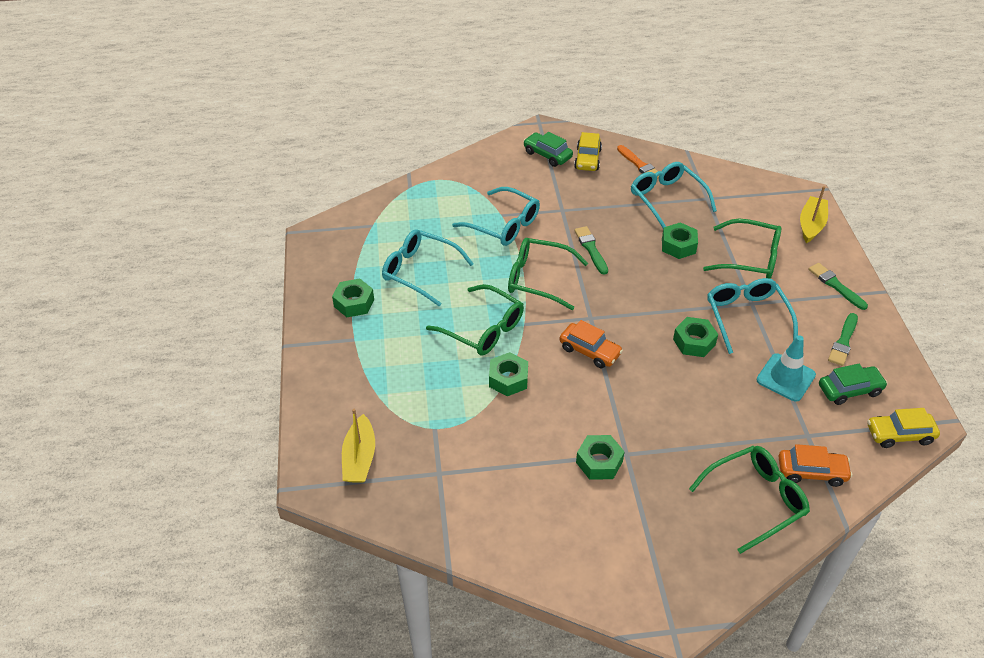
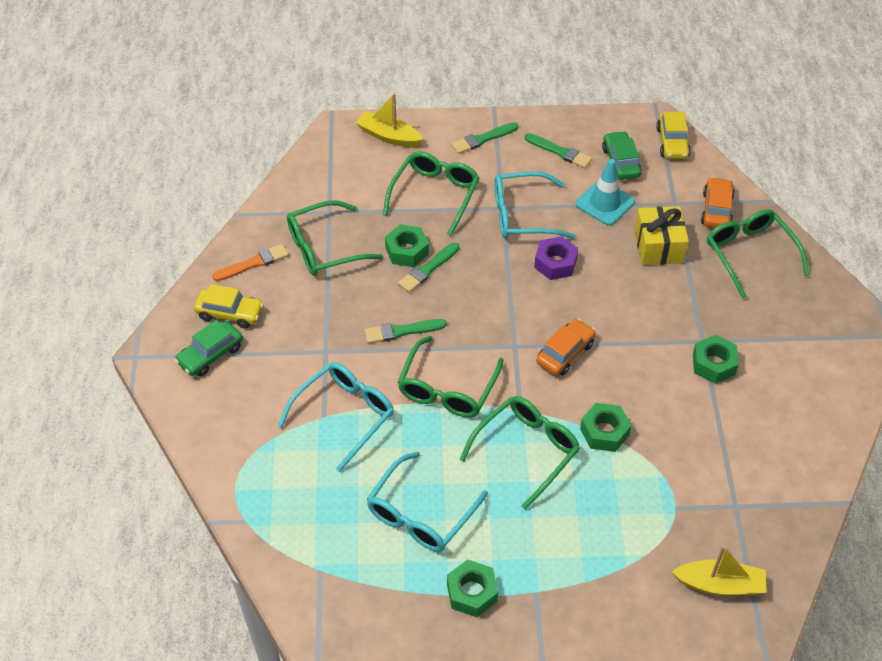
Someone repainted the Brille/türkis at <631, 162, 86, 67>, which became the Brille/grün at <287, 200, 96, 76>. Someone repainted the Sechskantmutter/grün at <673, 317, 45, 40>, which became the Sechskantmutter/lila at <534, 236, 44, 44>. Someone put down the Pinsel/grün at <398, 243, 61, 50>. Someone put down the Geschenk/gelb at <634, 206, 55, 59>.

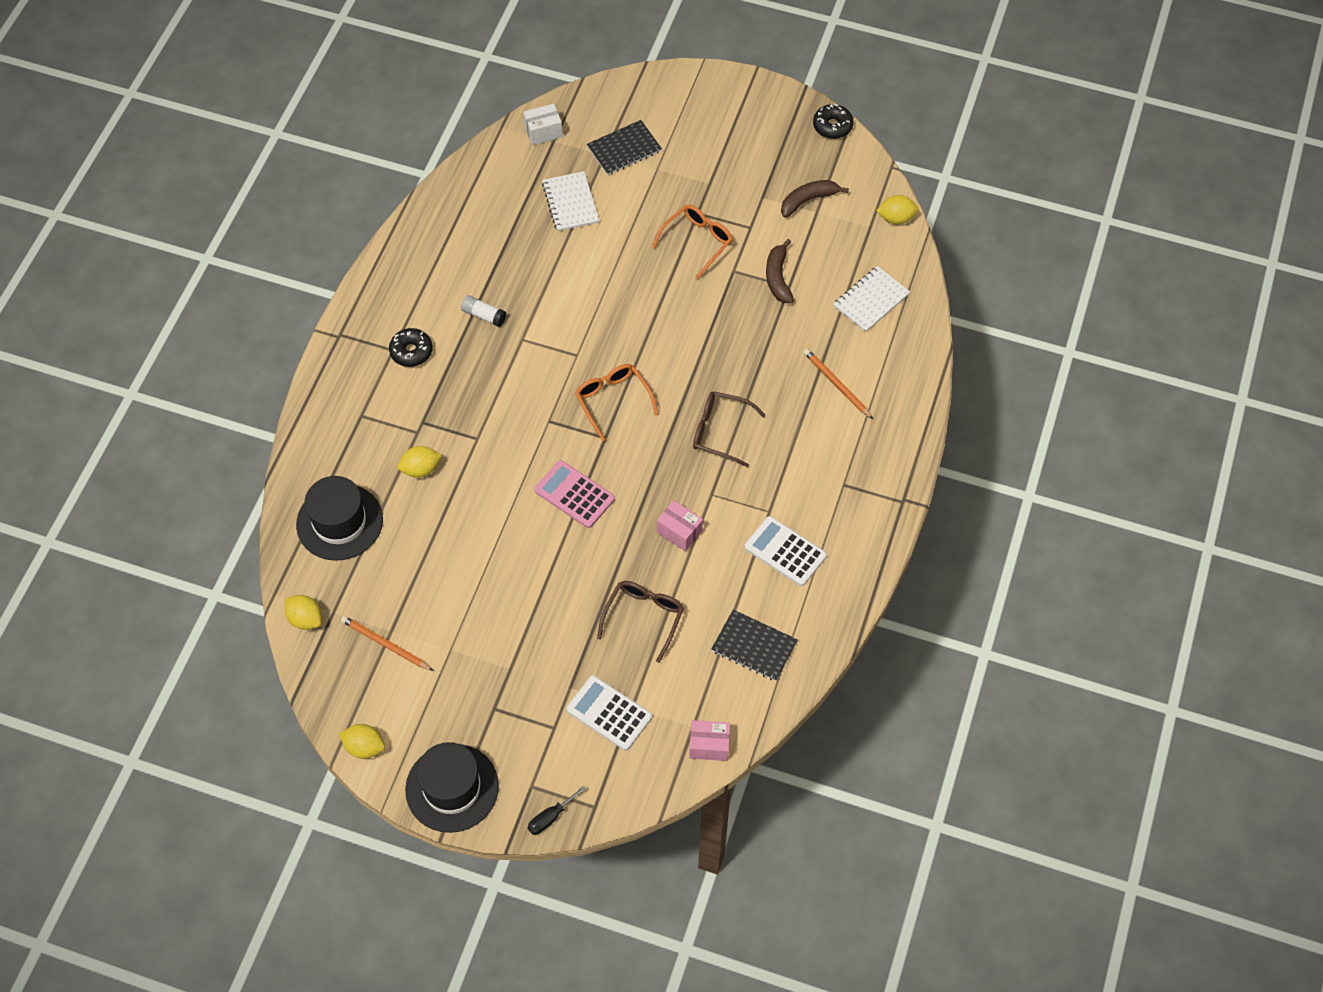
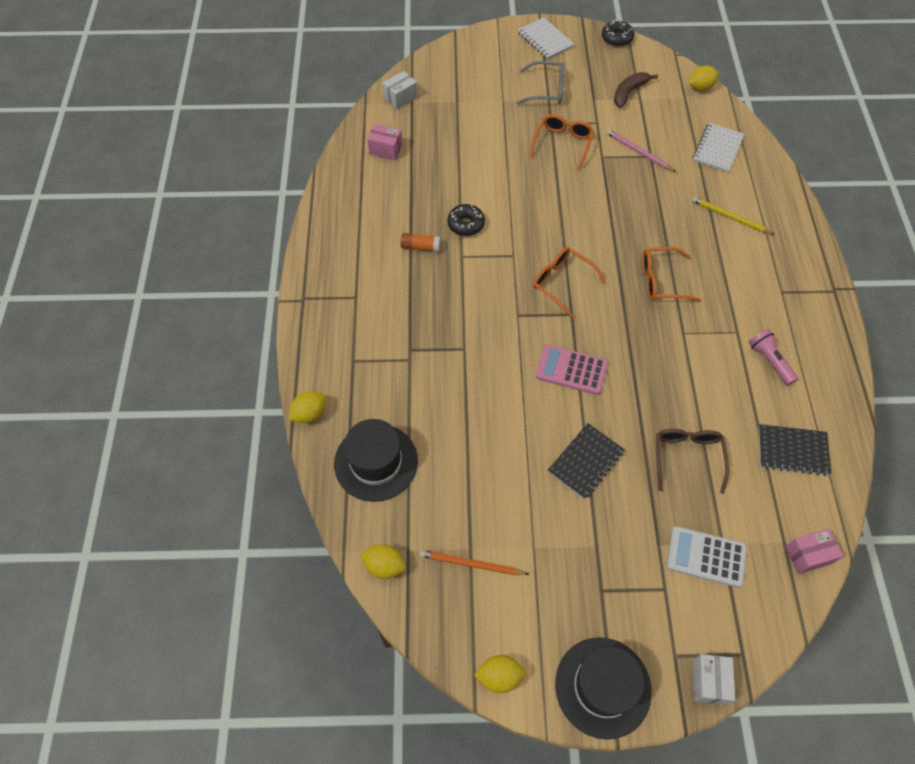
Someone carried the Donut/schwarz from <389, 328, 44, 39> to <447, 204, 38, 32>. Someone carried the Zitrone/gelb from <398, 446, 44, 32> to <289, 391, 38, 32>. Someone repainted the Klebestift/weiß at <461, 295, 45, 32>, which became the Klebestift/orange at <401, 233, 40, 19>. Someone swapped the Schraubenzieher/schwarz at <528, 786, 58, 49> for the Schachtel/weiß at <693, 654, 42, 51>. Someone carried the Notizbuch/weiß from <542, 171, 57, 60> to <518, 17, 56, 43>. Someone carried the Notizbuch/schwarz from <587, 120, 75, 55> to <548, 423, 77, 76>. Someone carried the Schachtel/rosa from <657, 500, 46, 51> to <367, 124, 36, 36>. Someone repainted the Brille/braun at <693, 391, 72, 76>, which became the Brille/orange at <642, 247, 59, 55>. Someone swapped the Taschenrechner/weiß at <745, 516, 82, 70> for the Taschenlampe/rosa at <749, 329, 49, 56>. Someone swapped the Banane/braun at <766, 239, 28, 64> for the Bleistift/rosa at <606, 129, 70, 43>. Someone repainted the Bleistift/orange at <804, 349, 69, 70>, which became the Bleistift/gelb at <692, 197, 83, 38>. Someone put down the Brille/grau at <517, 61, 48, 43>.

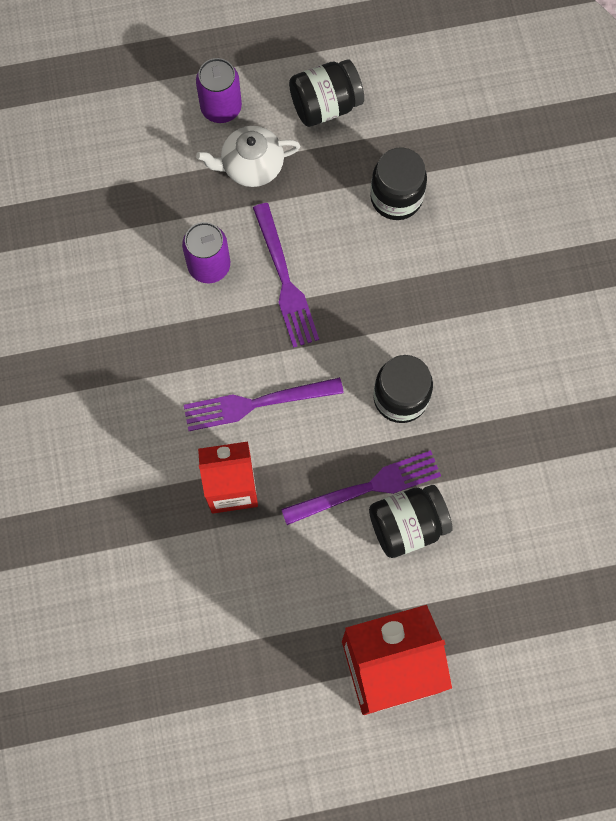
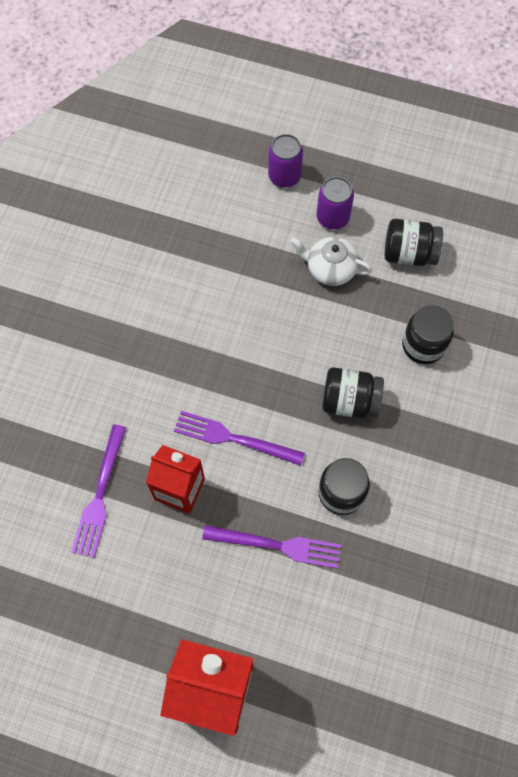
Someone carried the Dose/lila from <182, 222, 48, 61> to <268, 134, 35, 54>. Someone carried the Gabel/lila from <253, 203, 66, 145> to <71, 424, 55, 134>. Someone carried the Einmachglas/schwarz from <369, 485, 84, 73> to <322, 367, 62, 51>.

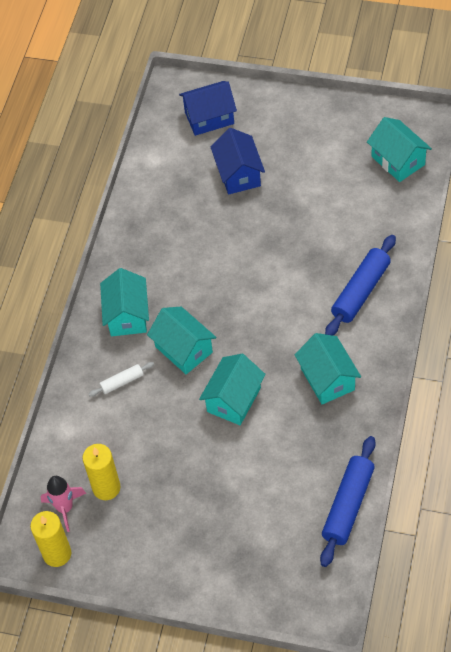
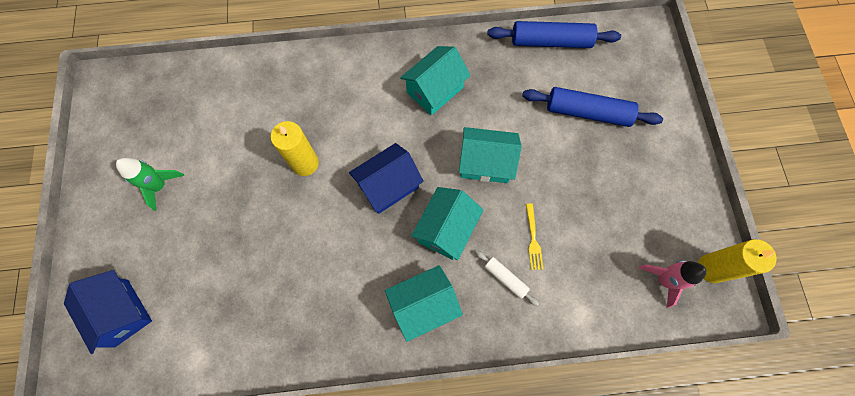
Someone carried the Kerze/gelb from <82, 444, 39, 56> to <271, 121, 48, 55>. Someone carried the Haus/blau from <210, 128, 55, 66> to <349, 143, 75, 71>. Someone carried the Nudelholz/blau from <325, 235, 71, 100> to <522, 87, 141, 40>. Someone took away the Haus/türkis at <367, 117, 65, 65>. Someone put down the Rakete/grün at <116, 158, 68, 53>. Someone put down the Gabel/gelb at <526, 204, 17, 66>.

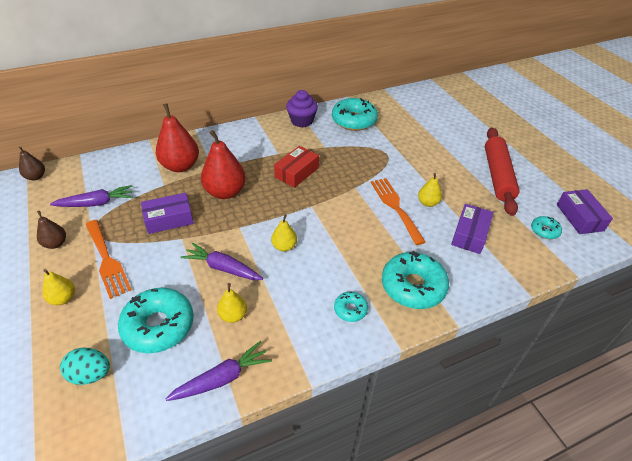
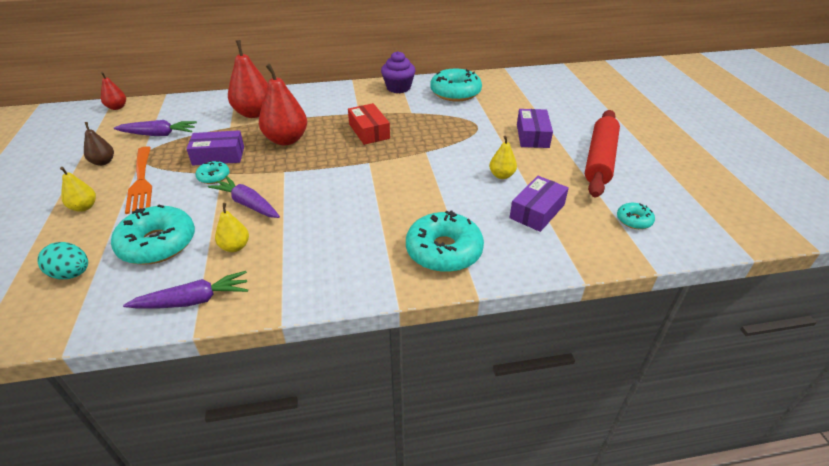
Someone repainted the Birne/braun at <19, 146, 26, 34>, which became the Birne/rot at <101, 72, 25, 38>. Someone took away the Birne/gelb at <271, 215, 26, 37>. Someone rotated the Schachtel/rot at <274, 146, 45, 42> by 75 degrees counterclockwise. Someone carried the Donut/türkis from <334, 292, 34, 30> to <196, 161, 33, 23>. Someone took away the Gabel/orange at <371, 178, 55, 67>. Someone carried the Schachtel/lila from <557, 189, 56, 45> to <517, 109, 36, 39>.

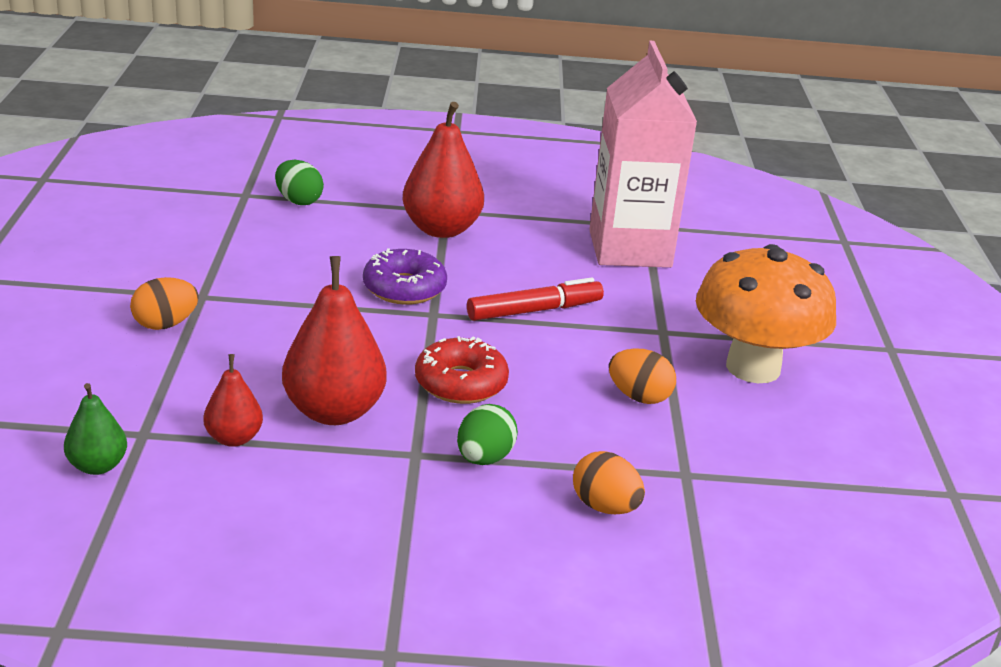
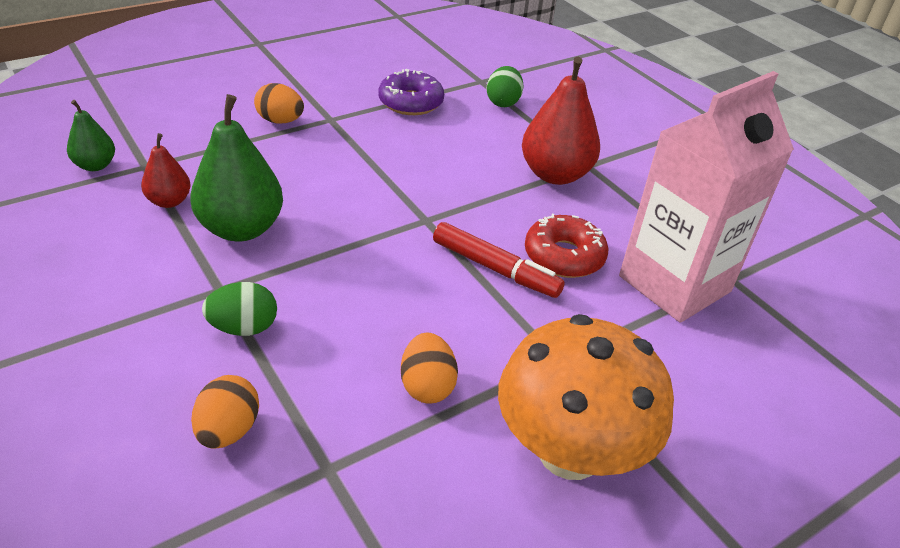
Someone repainted the Birne/rot at <282, 256, 105, 169>, which became the Birne/grün at <190, 94, 93, 148>. Someone carried the Donut/lila from <363, 248, 84, 57> to <378, 69, 66, 46>. Someone carried the Donut/rot from <415, 336, 94, 68> to <525, 214, 83, 64>.

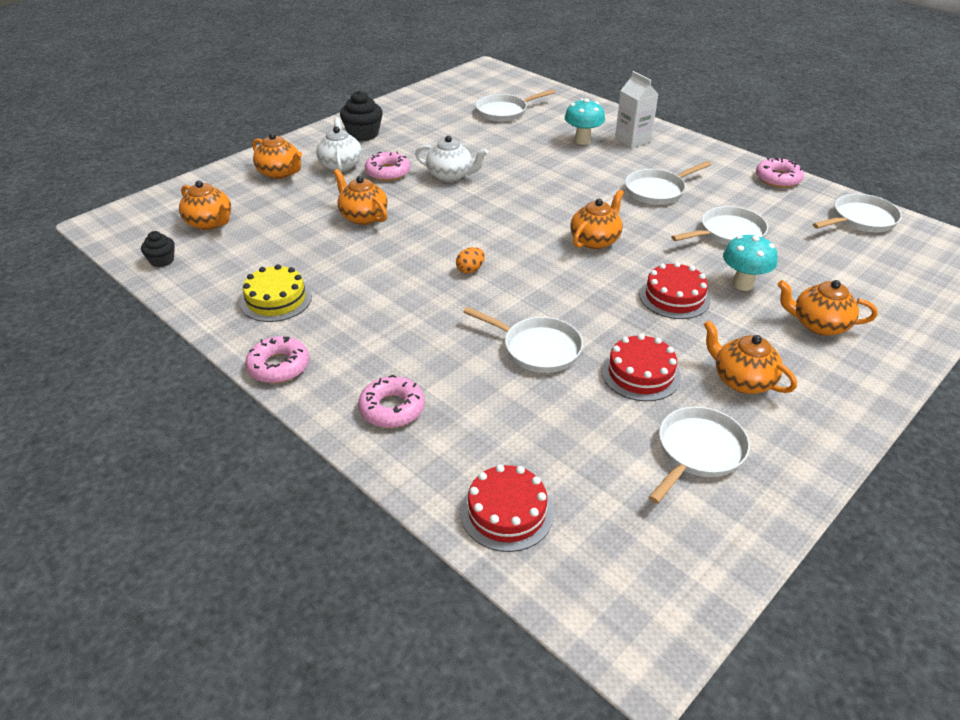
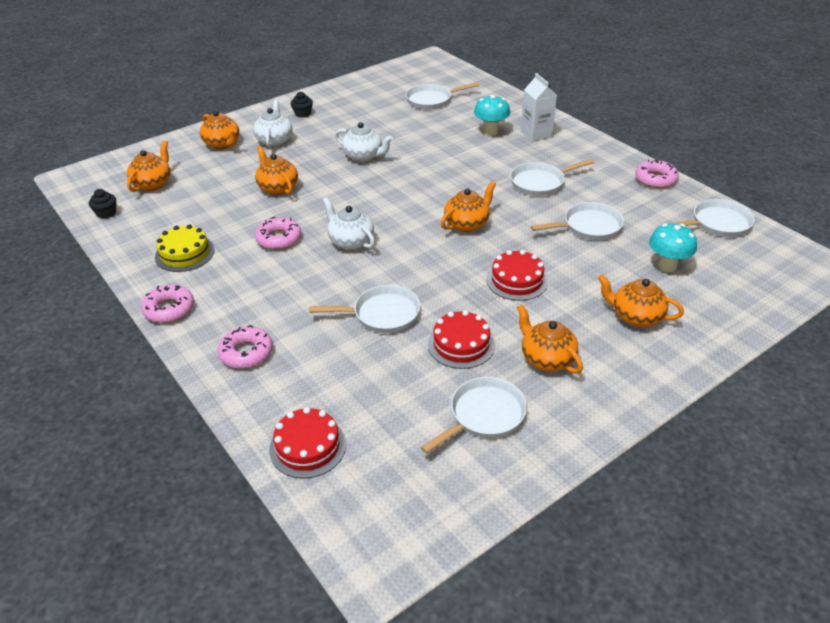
Someone rotated the Teekanne/orange at <179, 181, 52, 49> by 120 degrees counterclockwise. Someone scaled the Muffin/schwarz at <340, 91, 43, 50> by 0.60. Someone carried the Donut/rosa from <365, 152, 45, 29> to <255, 217, 46, 33>. Someone swapped the Ei/orange at <456, 247, 29, 27> for the Teekanne/weiß at <323, 197, 52, 53>. Someone rotated the Pfanne/weiß at <463, 307, 120, 66> by 45 degrees counterclockwise. Someone carried the Pilz/türkis from <723, 234, 54, 57> to <649, 223, 48, 49>.

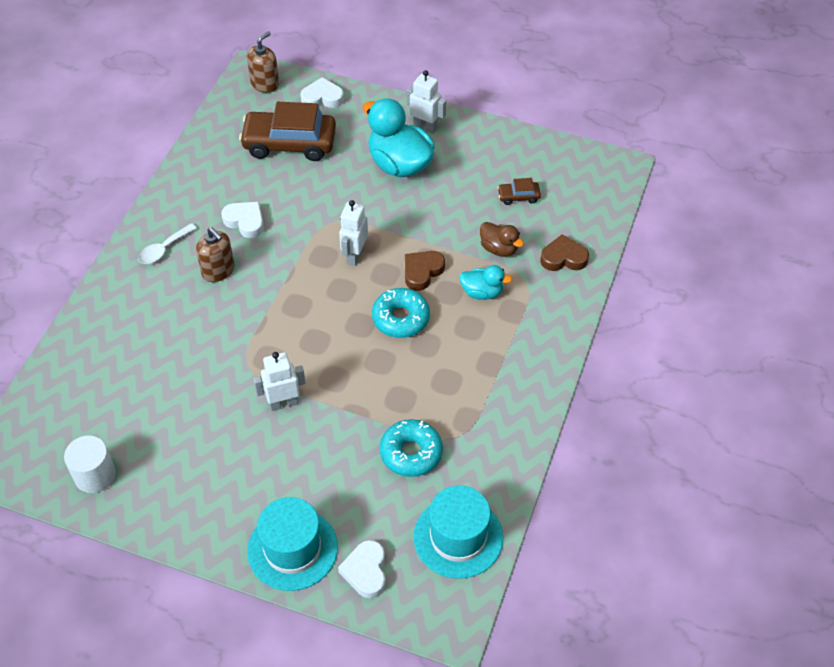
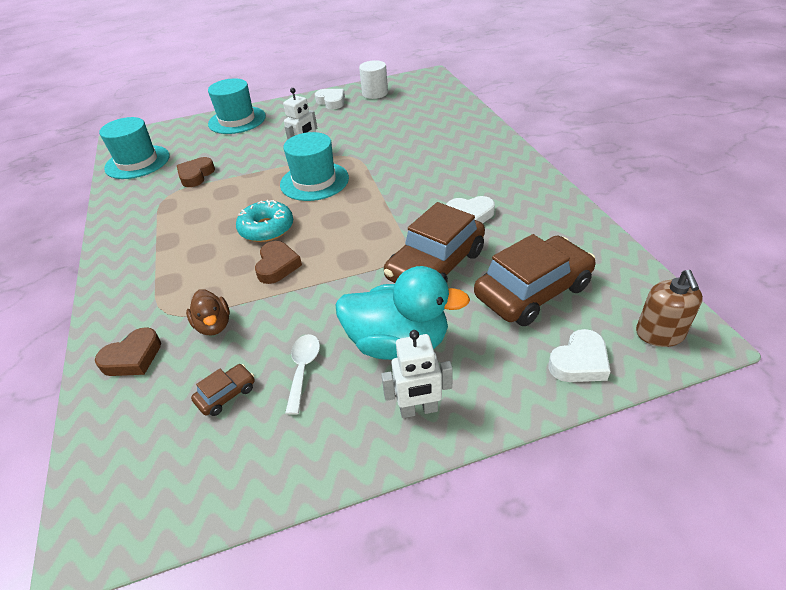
Someone carried the Löffel/weiß from <138, 223, 59, 41> to <285, 334, 35, 81>. Someone took away the Seifenspender/braun at <196, 227, 38, 55>. Someone carried the Herz/weiß from <338, 540, 48, 59> to <315, 89, 30, 20>. Someone took away the Roboter/weiß at <339, 200, 29, 66>. Someone swapped the Donut/türkis at <380, 419, 63, 58> for the Herz/braun at <177, 157, 38, 30>. Someone took away the Ente/türkis at <459, 265, 53, 35>. Someone rotated the Ente/braun at <480, 222, 44, 35> by 120 degrees counterclockwise. Someone put down the Hut/türkis at <280, 132, 69, 69>. Someone put down the Auto/braun at <384, 202, 101, 81>.

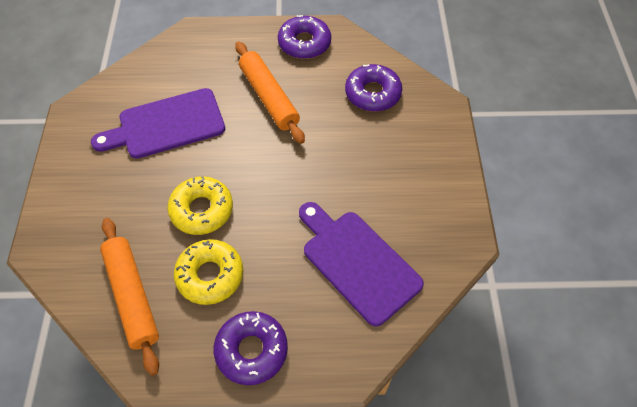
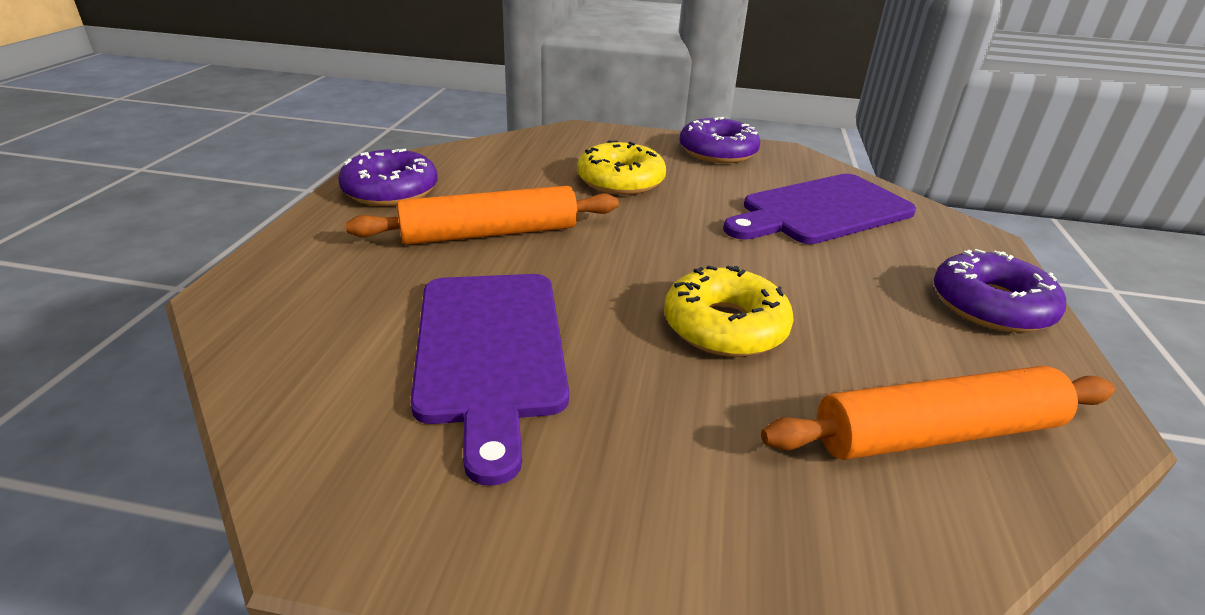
Someone carried the Donut/gelb from <174, 239, 69, 66> to <577, 140, 89, 55>. Someone carried the Donut/lila from <345, 64, 57, 48> to <679, 117, 81, 46>.

